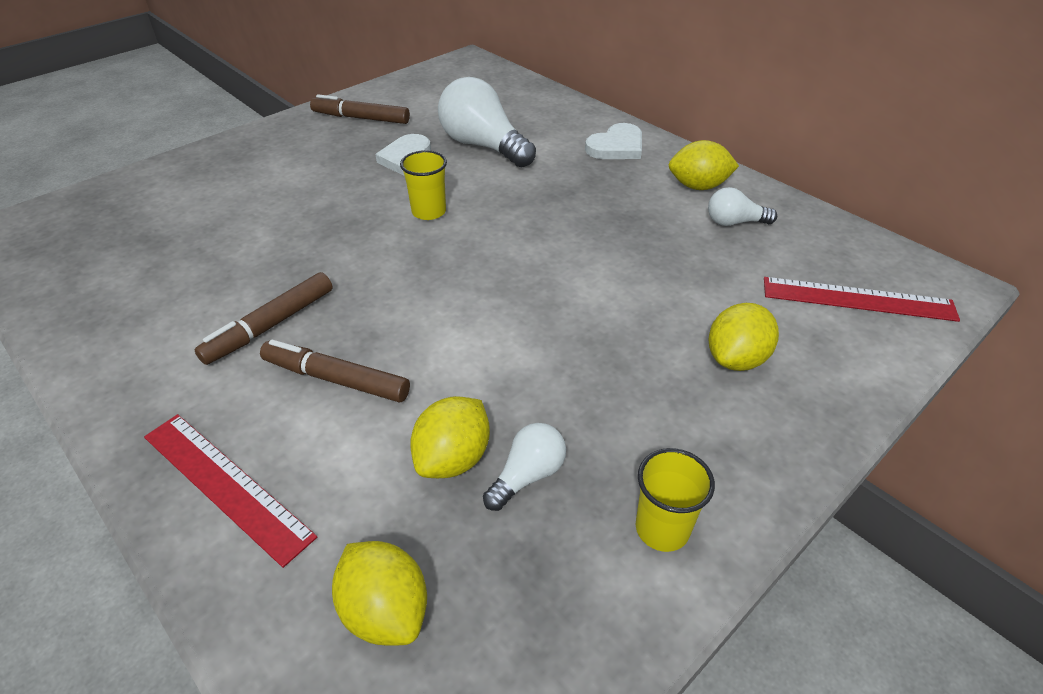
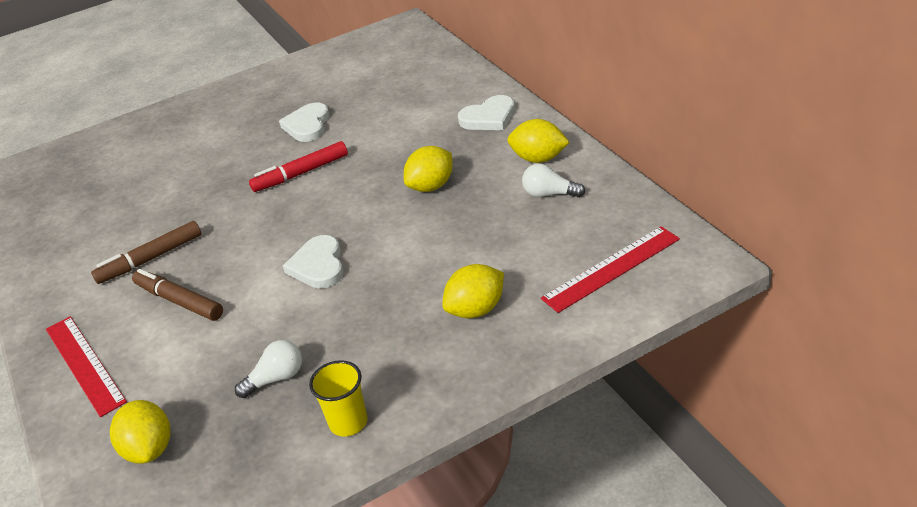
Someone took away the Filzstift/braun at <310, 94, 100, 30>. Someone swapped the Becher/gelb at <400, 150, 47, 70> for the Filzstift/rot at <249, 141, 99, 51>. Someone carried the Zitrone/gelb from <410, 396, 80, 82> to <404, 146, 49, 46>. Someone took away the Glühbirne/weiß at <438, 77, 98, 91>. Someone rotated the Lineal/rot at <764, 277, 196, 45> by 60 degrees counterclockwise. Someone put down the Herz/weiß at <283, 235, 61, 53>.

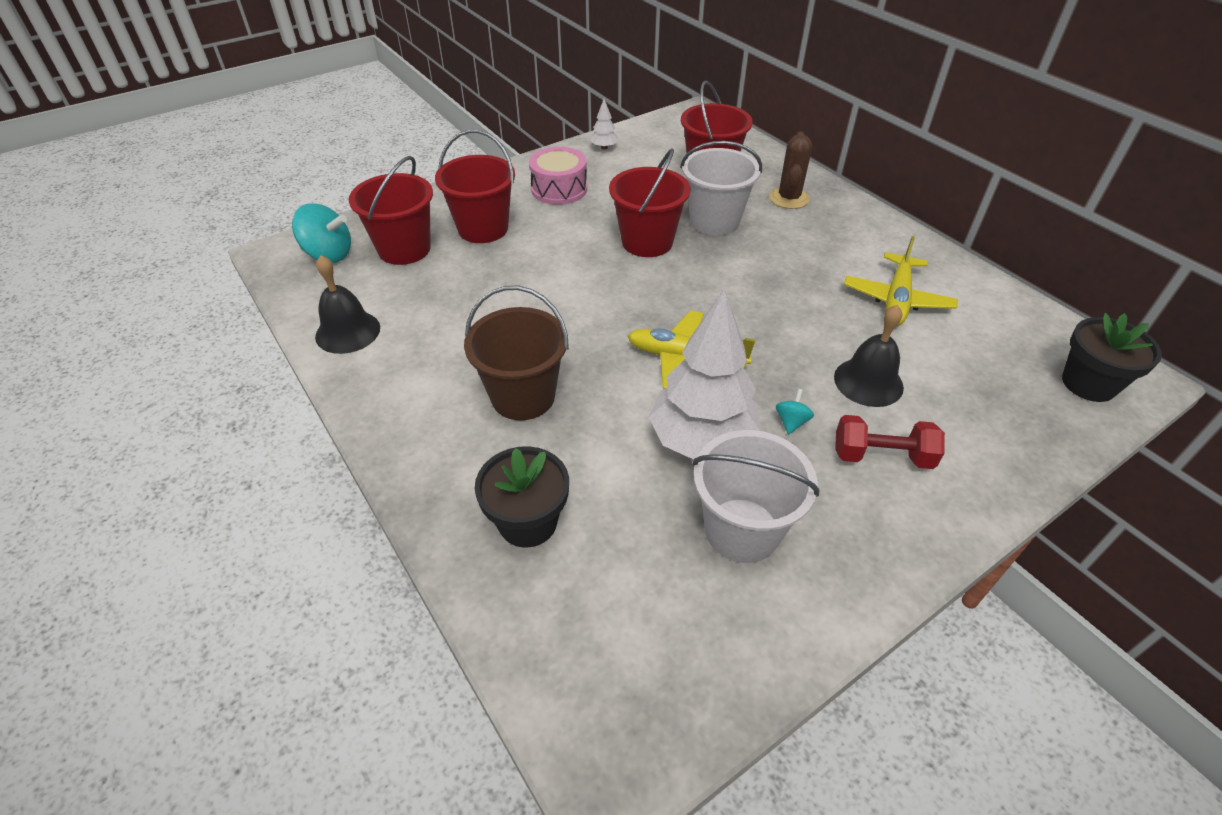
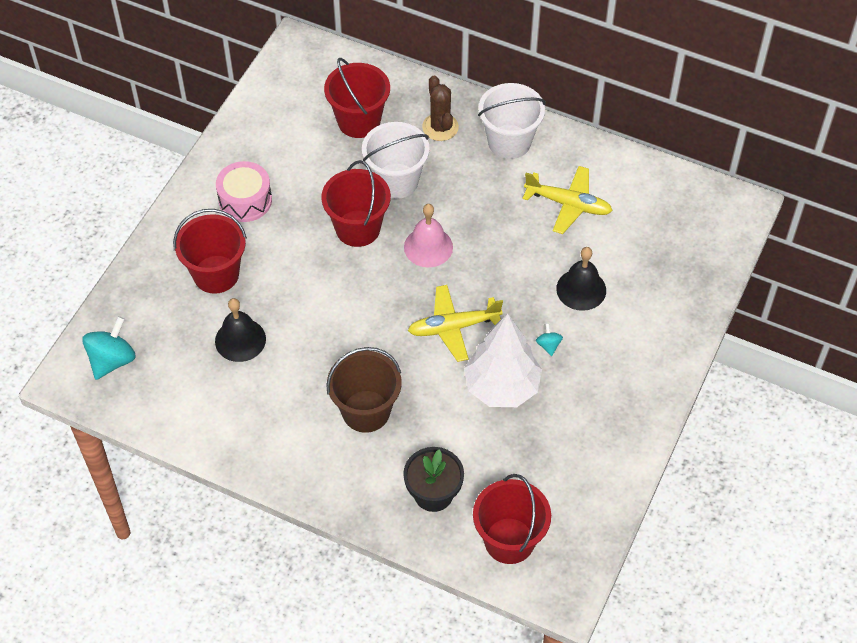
Someone rotated the Kreisel/türkis at <292, 203, 59, 60> by 45 degrees counterclockwise. Someone carried the Glocke/schwarz from <315, 255, 65, 99> to <215, 298, 51, 64>. Someone carried the Eimer/rot from <349, 156, 84, 109> to <473, 474, 78, 90>. Someone took away the Baum/weiß at <590, 99, 29, 51>. Someone carried the Eimer/weiß from <692, 430, 128, 133> to <478, 83, 68, 76>. Someone took away the Hantel/rot at <835, 415, 110, 54>. Someone rotated the Flugzeug/gelb at <844, 236, 114, 90> by 60 degrees counterclockwise. Someone took away the Blumentopf/schwarz at <1062, 313, 100, 89>. Someone put down the Glocke/rosa at <404, 204, 49, 63>.

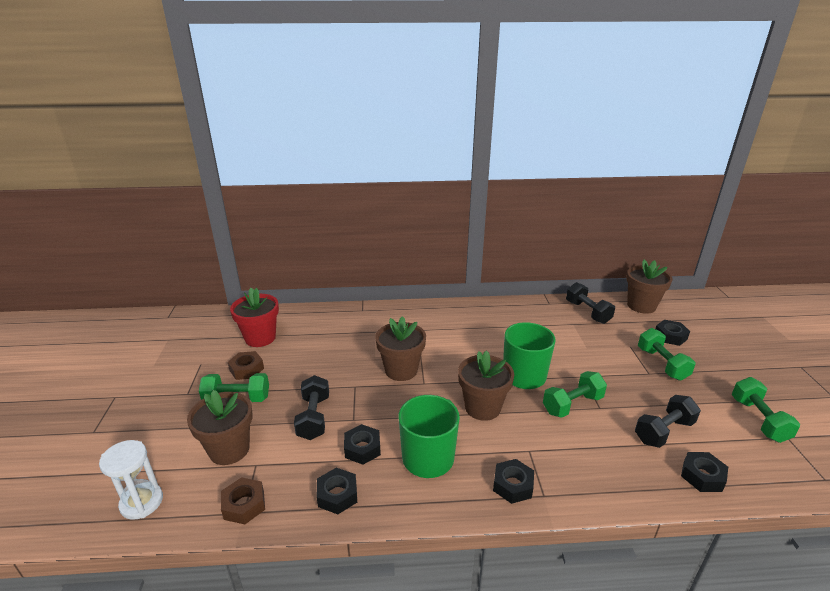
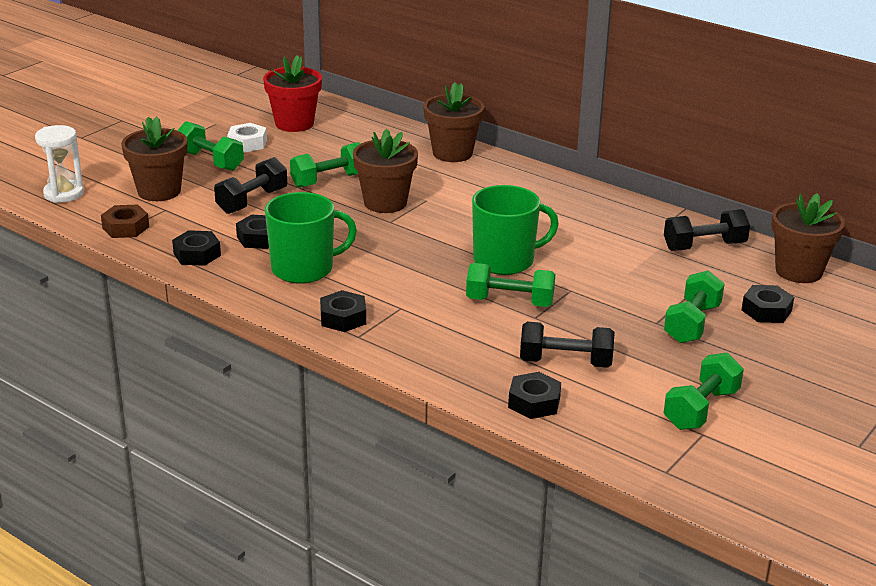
Someone repainted the Sechskantmutter/braun at <228, 351, 36, 29>, which became the Sechskantmutter/weiß at <227, 123, 40, 30>. Someone carried the Blumentopf/braun from <458, 350, 56, 71> to <423, 82, 61, 80>. Someone rotated the Hantel/schwarz at <566, 282, 49, 42> by 60 degrees clockwise. Someone put down the Hantel/grün at <290, 142, 71, 46>.

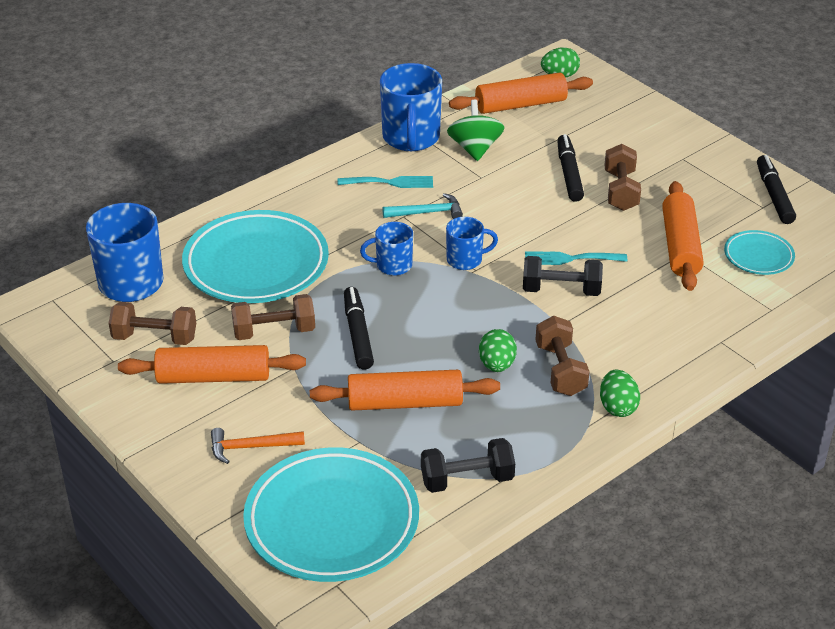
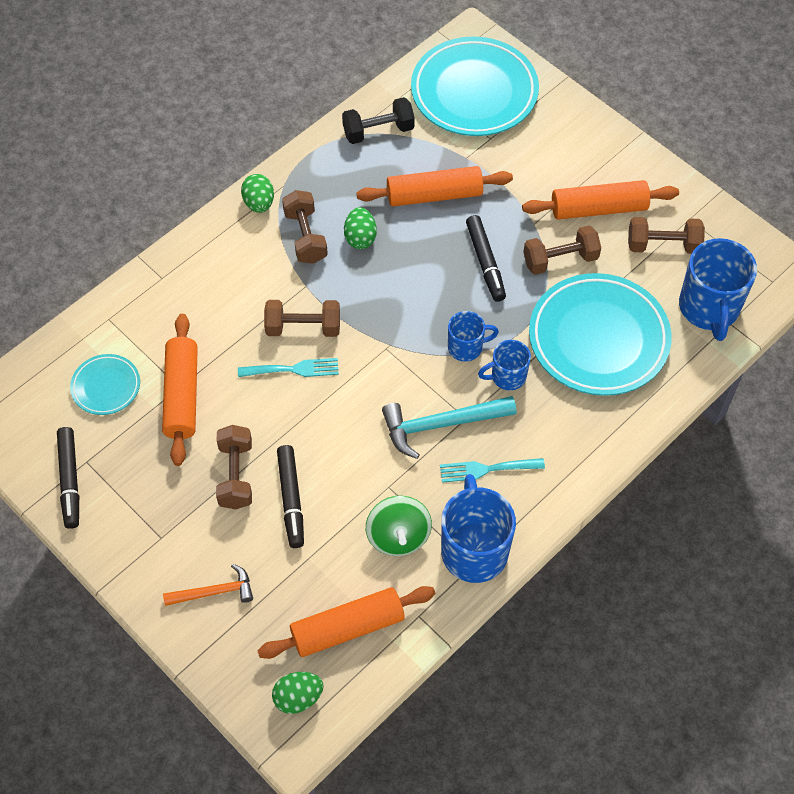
Someone carried the Hammer/orange from <211, 428, 94, 36> to <163, 564, 90, 42>. Someone scaled the Hammer/türkis at <382, 193, 81, 26> by 1.59. Someone carried the Tasse/blau from <446, 217, 52, 53> to <478, 340, 53, 50>. Someone repainted the Hantel/schwarz at <523, 256, 80, 40>, which became the Hantel/braun at <264, 300, 76, 37>.

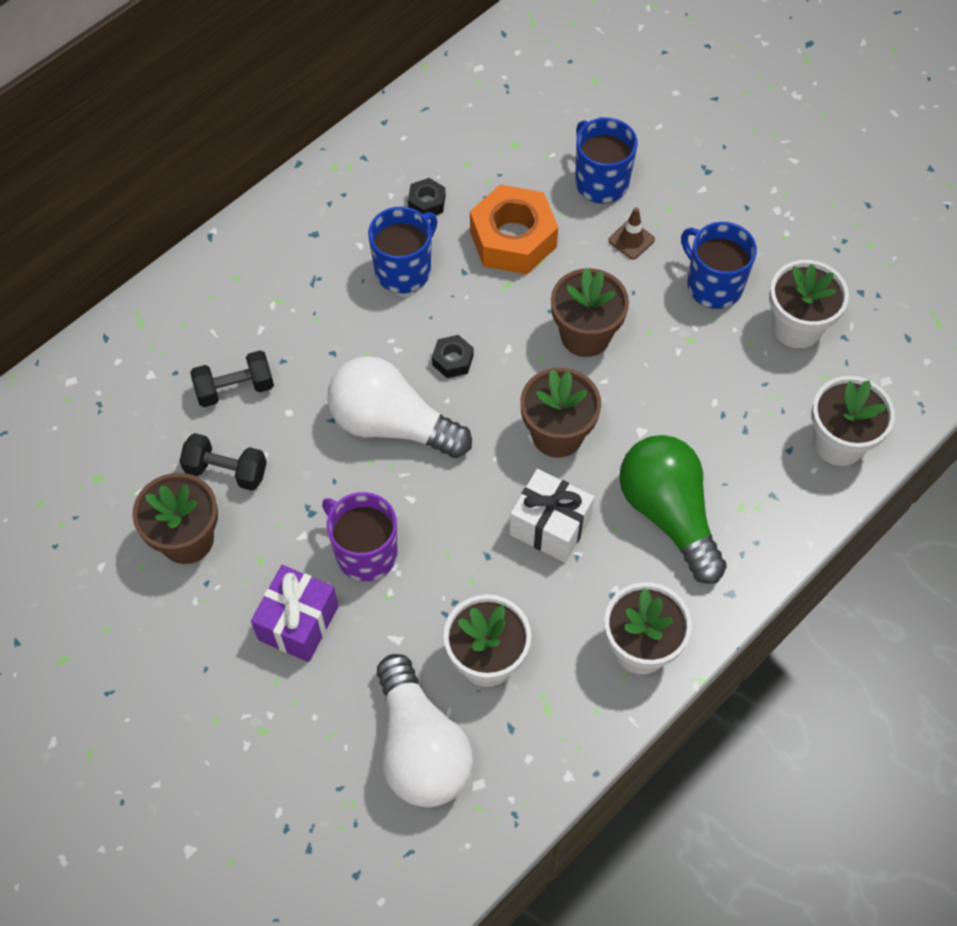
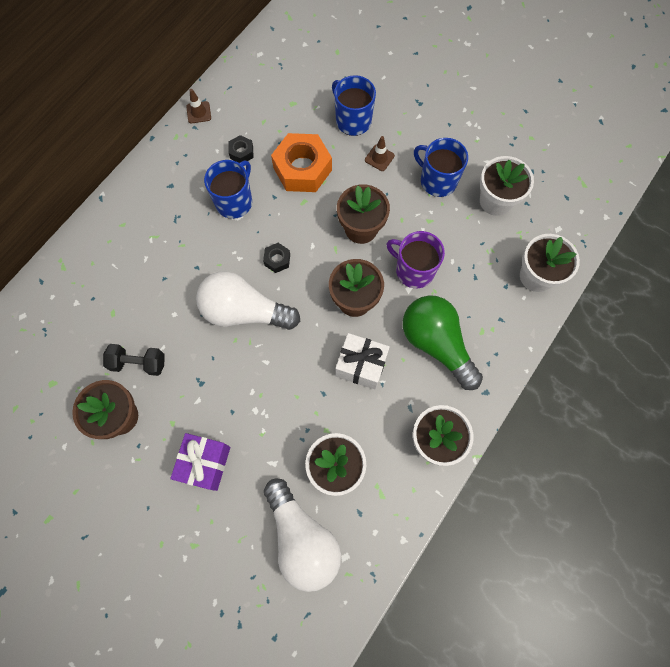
Someone took away the Hantel/schwarz at <190, 350, 84, 57>. Someone carried the Tasse/lila from <322, 492, 76, 89> to <386, 231, 59, 57>. Someone put down the Leitkegel/braun at <186, 89, 25, 35>.

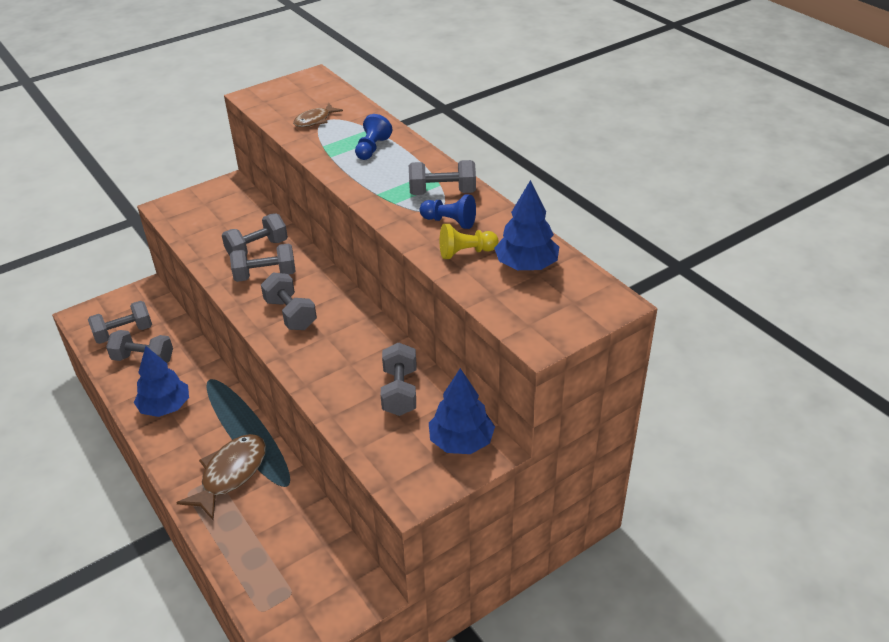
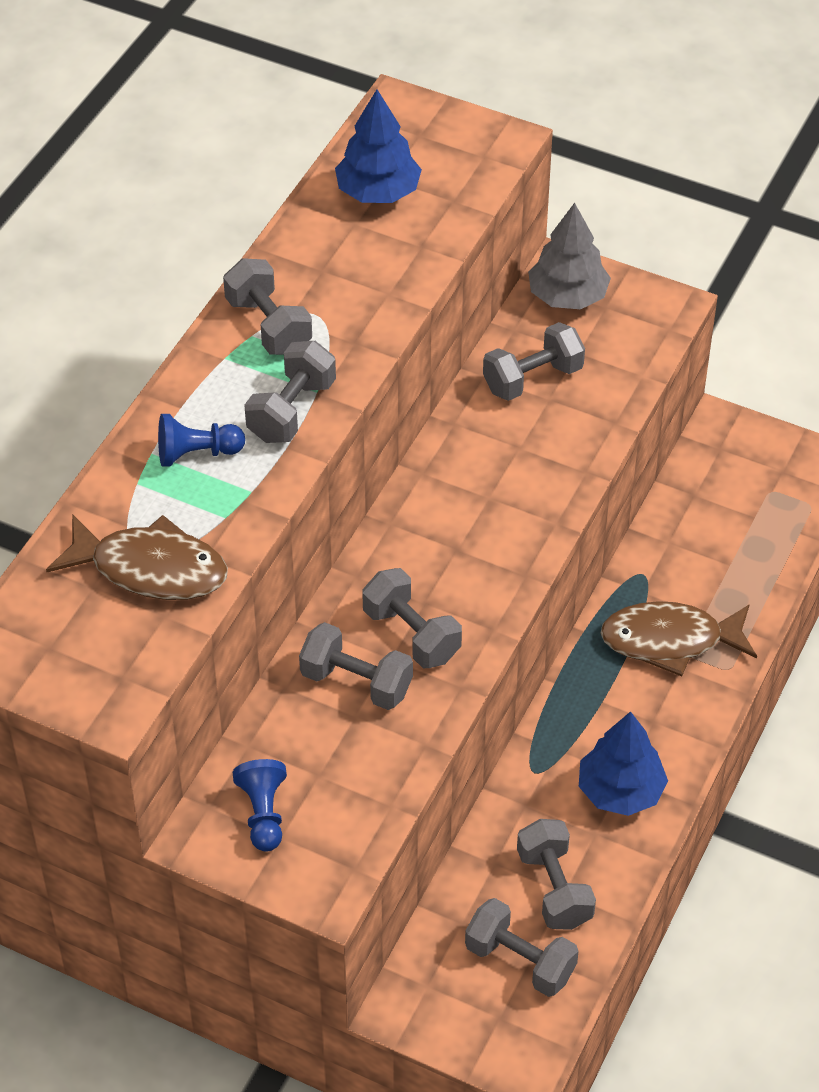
Someone carried the Hantel/grau from <261, 273, 56, 57> to <244, 341, 92, 102>. Someone scaled the Fisch/braun at <293, 103, 50, 24> by 1.76. Someone carried the Bauer/blau from <420, 195, 56, 34> to <233, 759, 54, 93>. Someone repainted the Baum/blau at <429, 368, 66, 86>, which became the Baum/grau at <528, 203, 83, 106>. Someone took away the Bauer/gelb at <440, 224, 59, 35>.

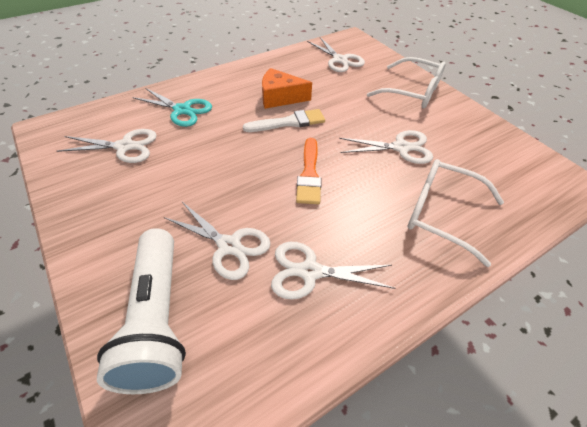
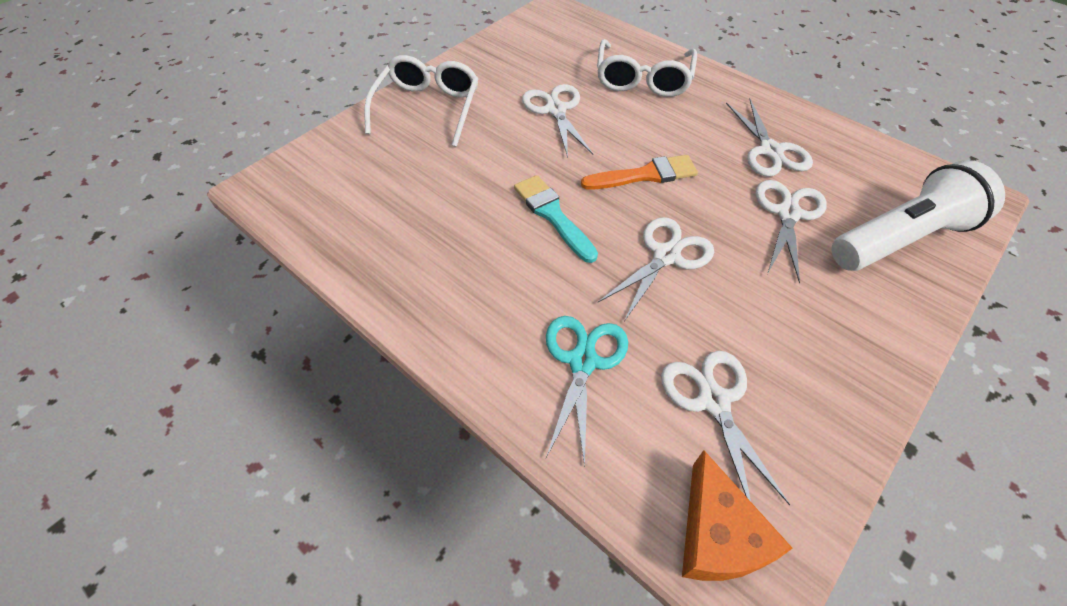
Someone repainted the Pinsel/weiß at <243, 109, 82, 23>, which became the Pinsel/türkis at <514, 175, 84, 88>. Someone carried the Käse/orange from <262, 68, 50, 41> to <682, 450, 111, 131>. Someone carried the Schere/weiß from <307, 37, 58, 35> to <598, 217, 116, 104>.

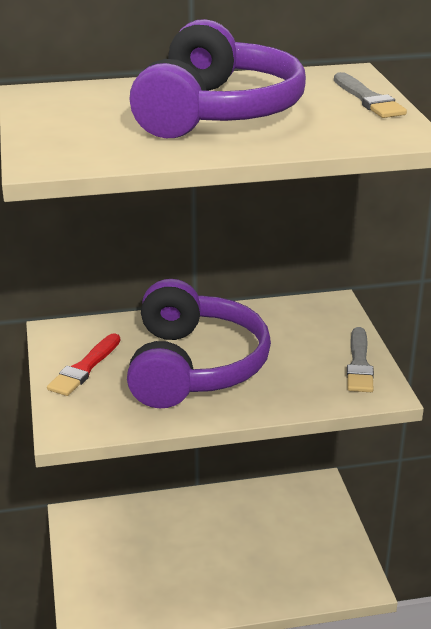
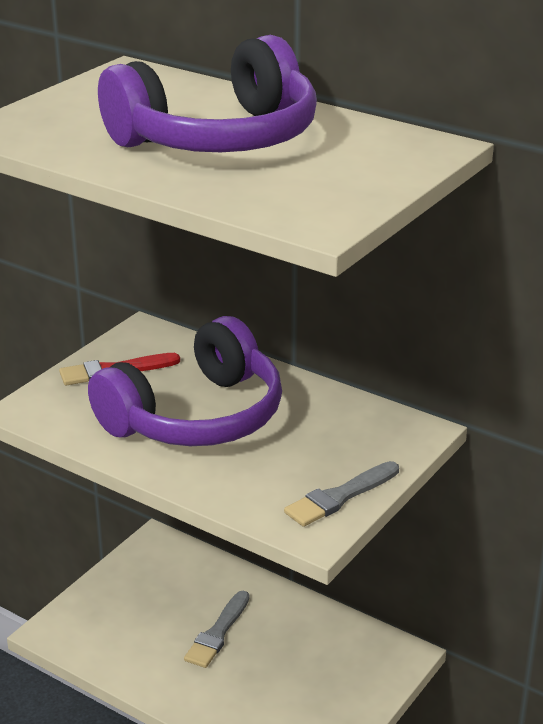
Someone carried the Pinsel/grau from <334, 72, 73, 46> to <184, 591, 66, 77>.

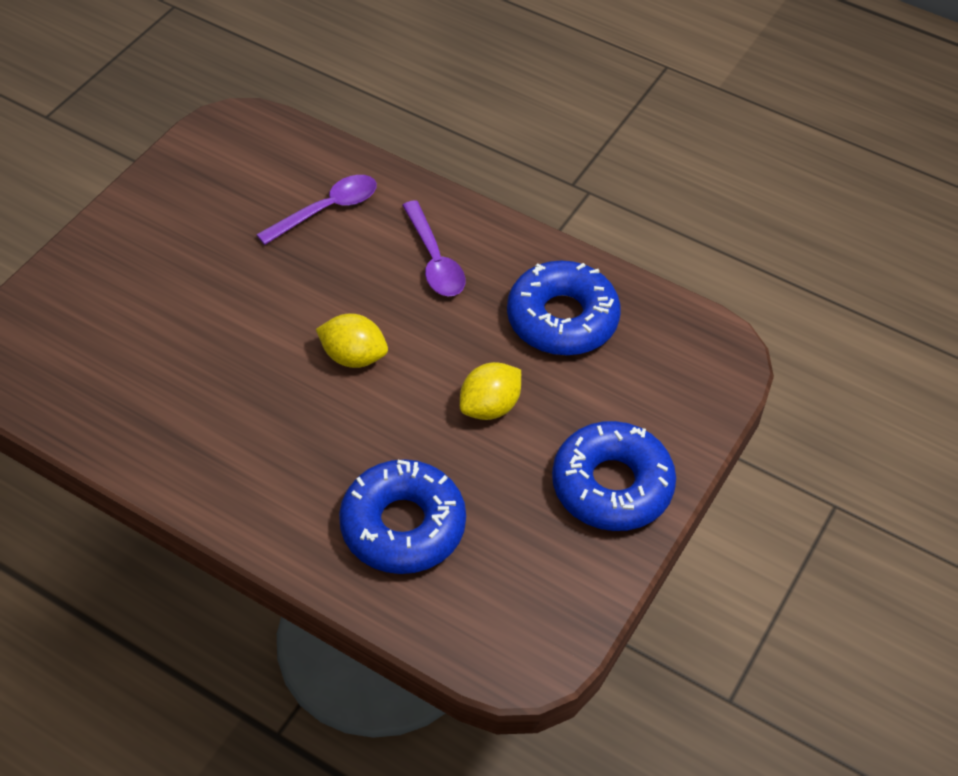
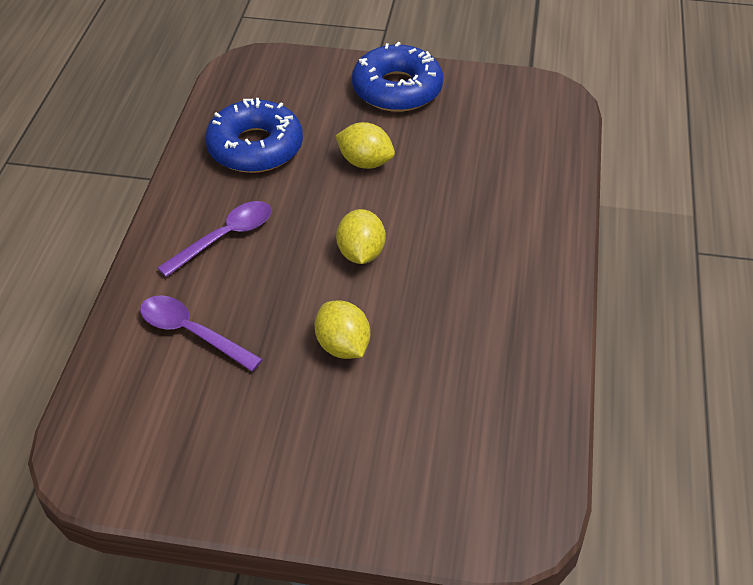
Someone took away the Donut/blau at <339, 459, 127, 115>. Someone put down the Zitrone/gelb at <315, 300, 55, 59>.

